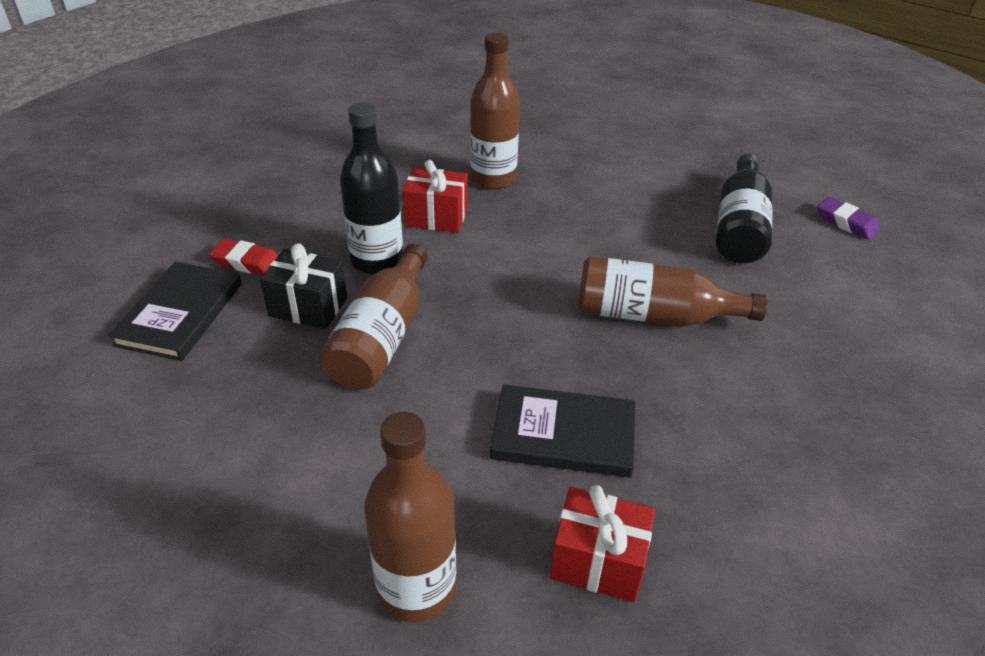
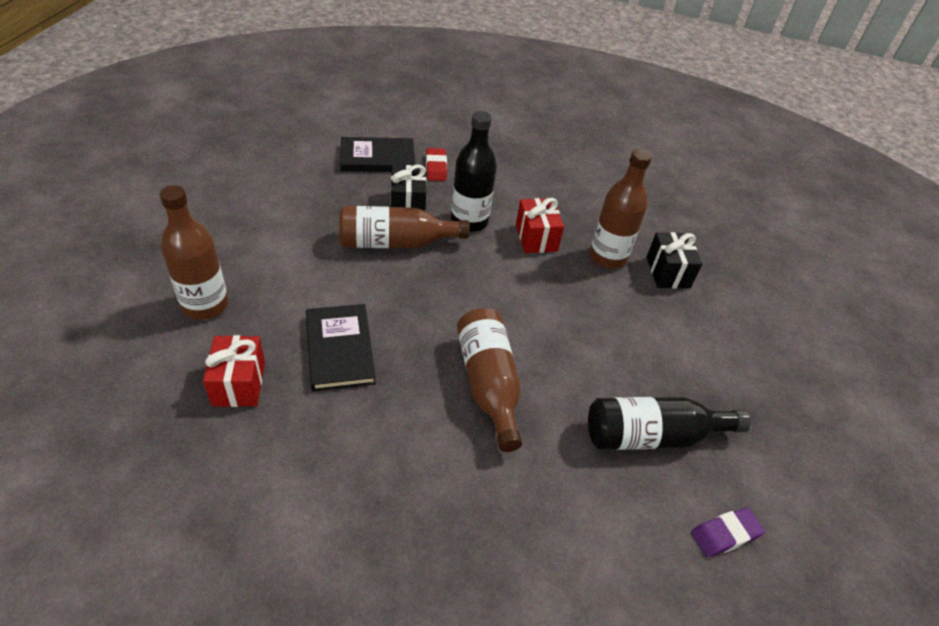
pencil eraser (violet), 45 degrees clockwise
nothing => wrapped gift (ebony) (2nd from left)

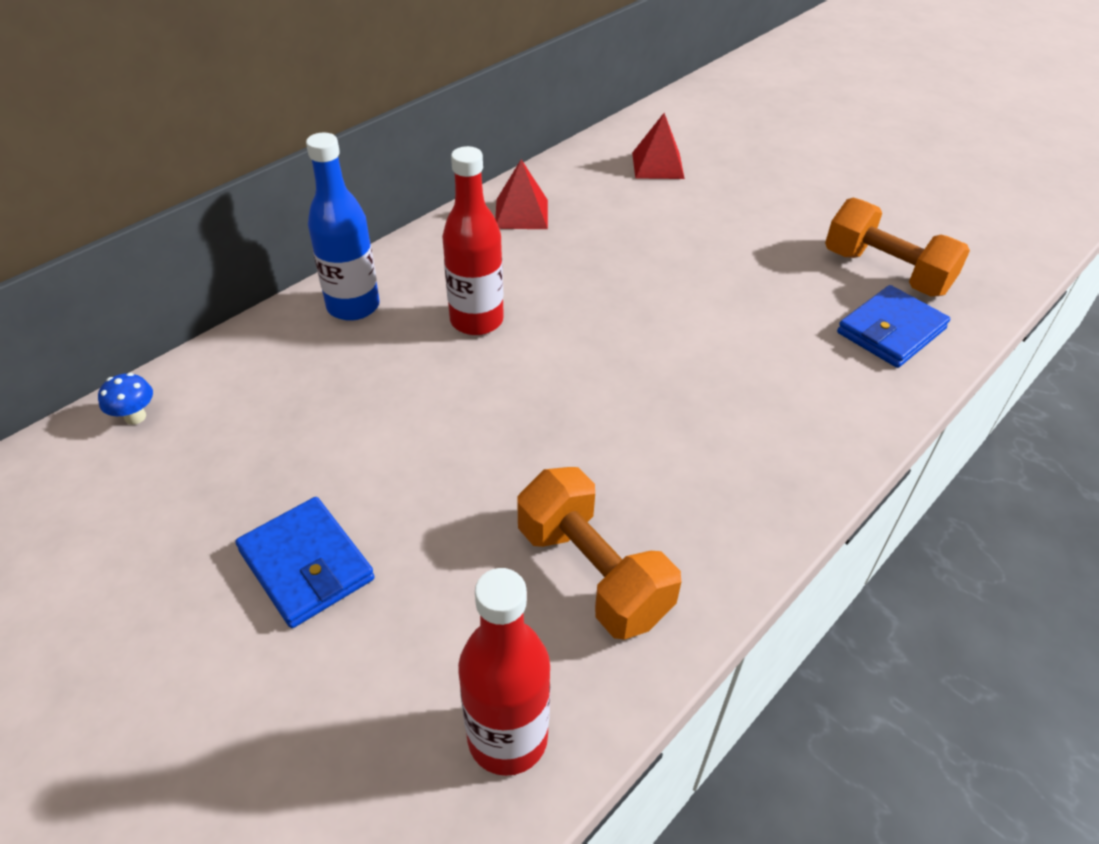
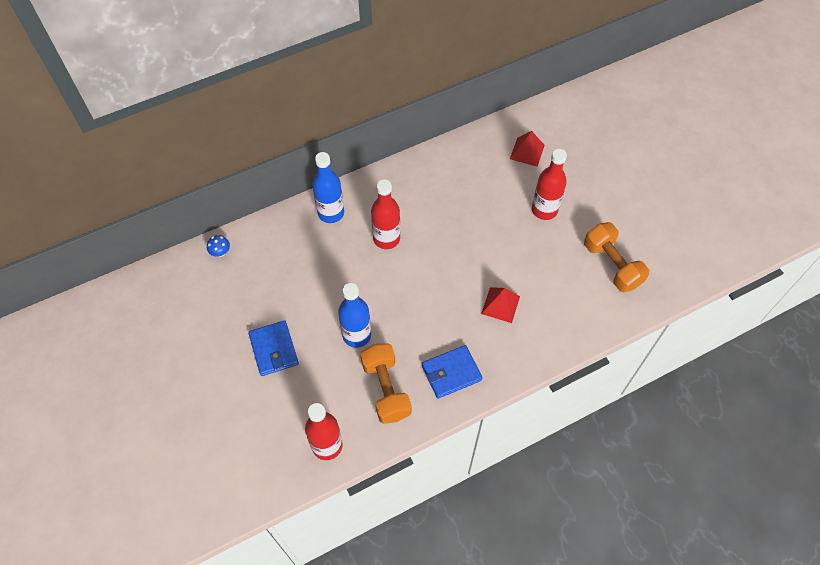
pyramid (crimson) (1st from left), moved
card wallet (blue) (2nd from left), moved
nothing => flask (blue) (2nd from left)
nothing => flask (crimson) (3rd from left)

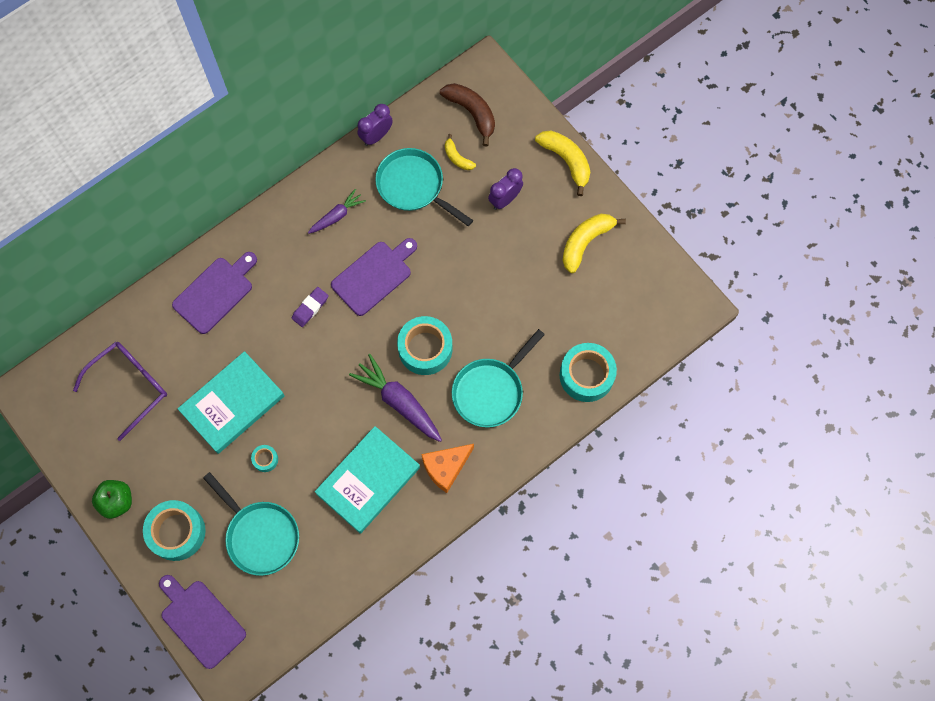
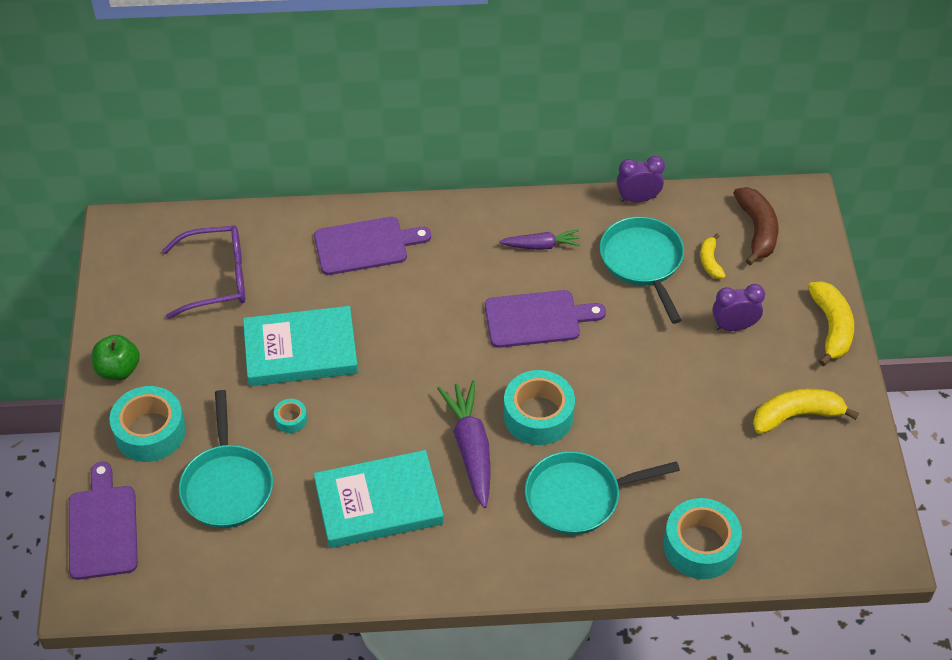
pencil eraser (violet) => nothing
cheese (orange) => nothing

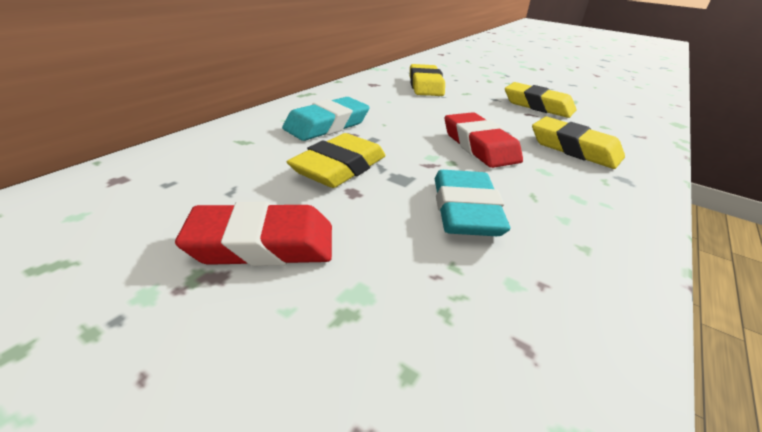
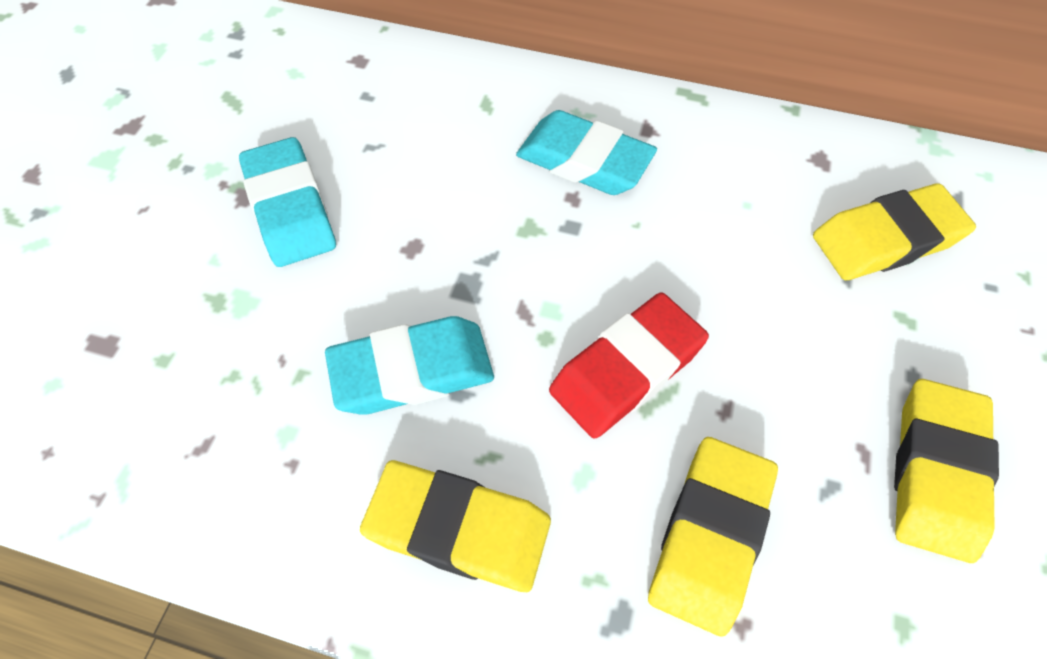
pencil eraser (crimson) (1st from left) => pencil eraser (turquoise) (1st from left)
pencil eraser (bright yellow) (1st from left), moved

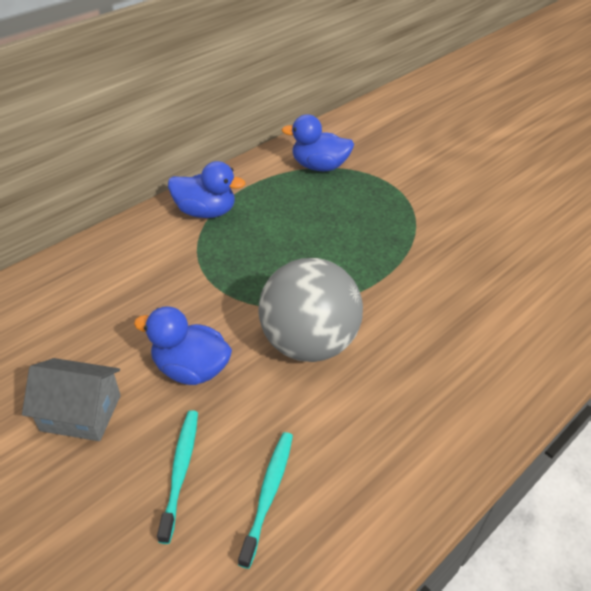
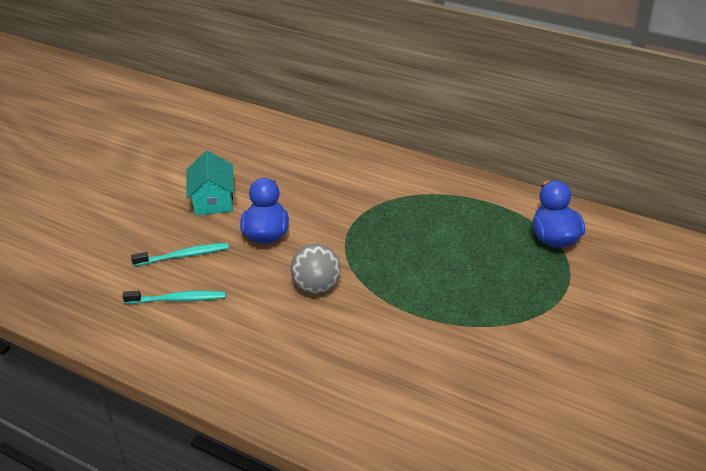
house (grey) => house (turquoise)
duck (blue) (2nd from left) => nothing
ball (grey), x0.60

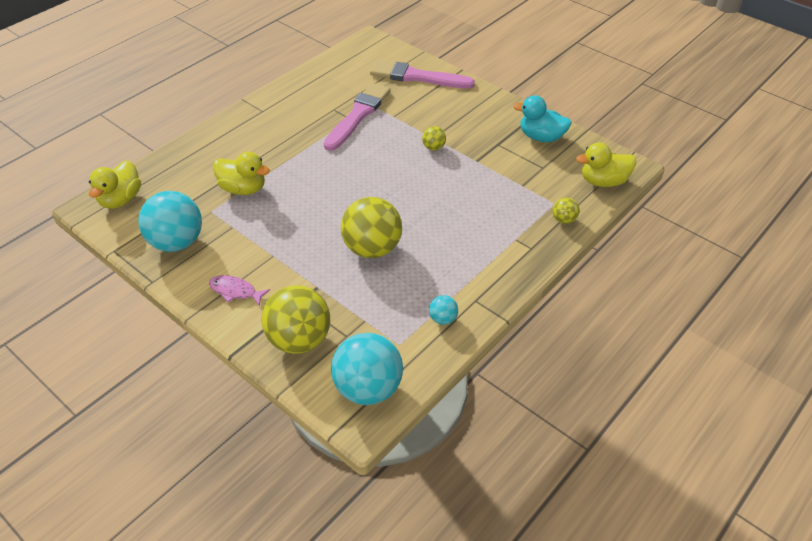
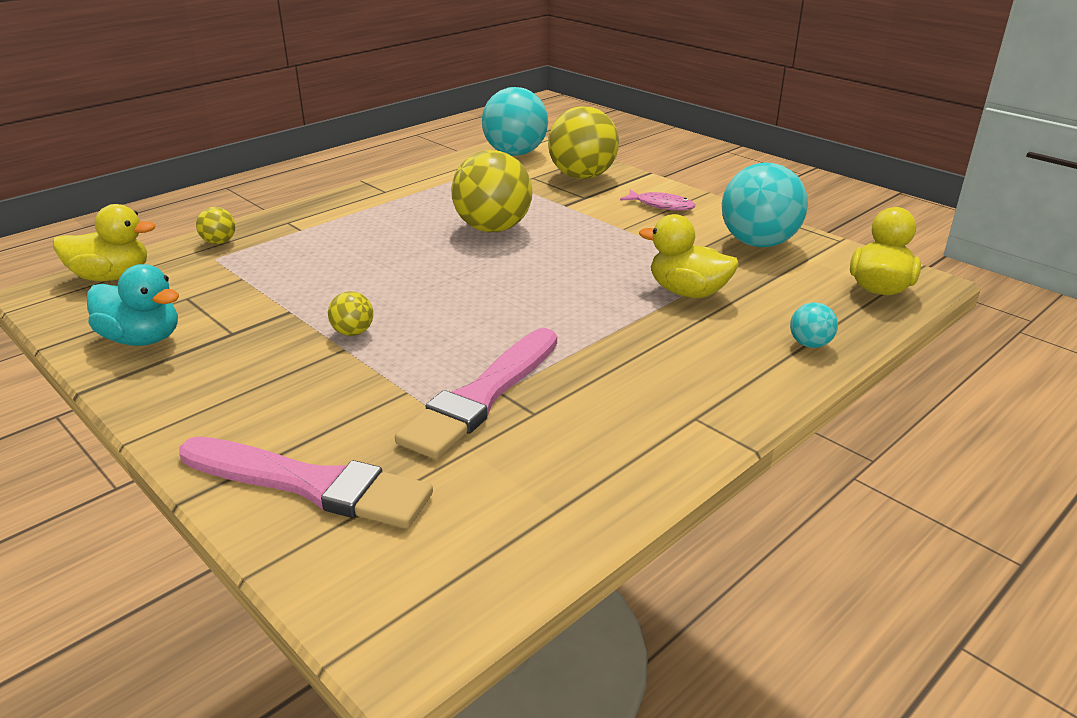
ball (turquoise) (3rd from left), moved

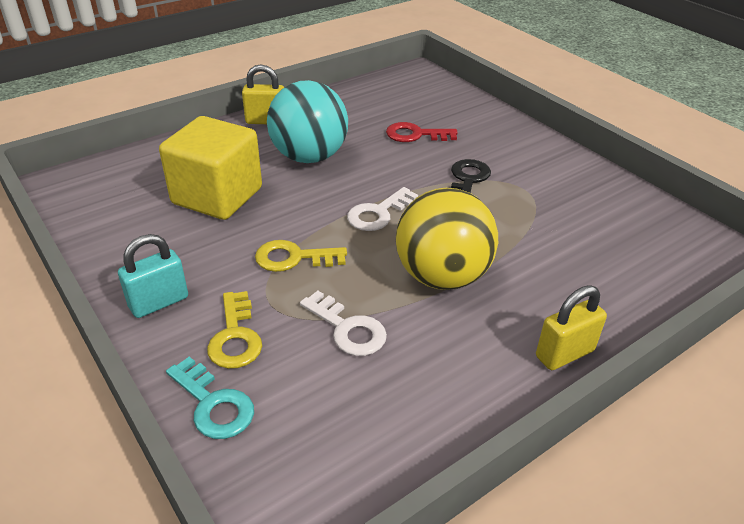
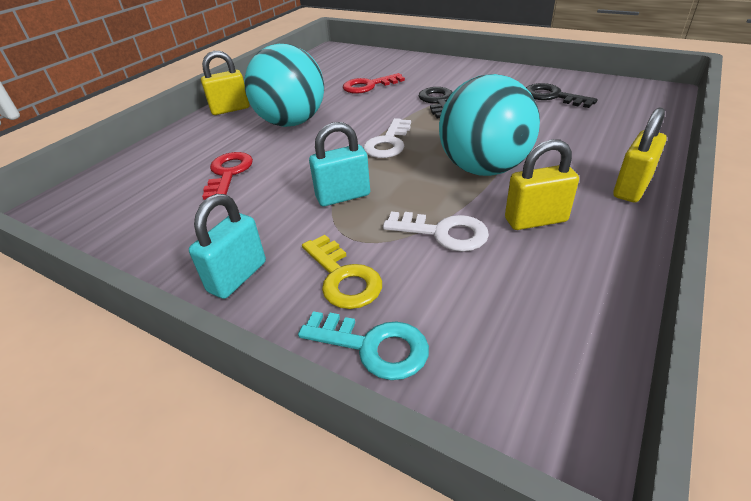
solid cube (bright yellow) => latchkey (crimson) (1st from left)
latchkey (bright yellow) (2nd from left) => padlock (turquoise) (2nd from left)
ball (bright yellow) => ball (turquoise) (2nd from left)
nothing => padlock (bright yellow) (2nd from left)
nothing => latchkey (ebony) (2nd from left)

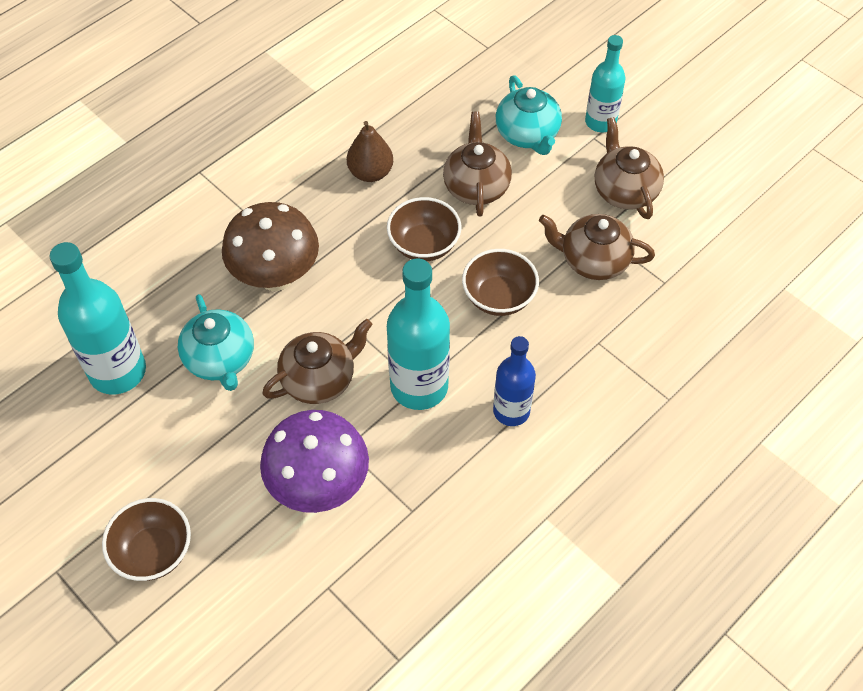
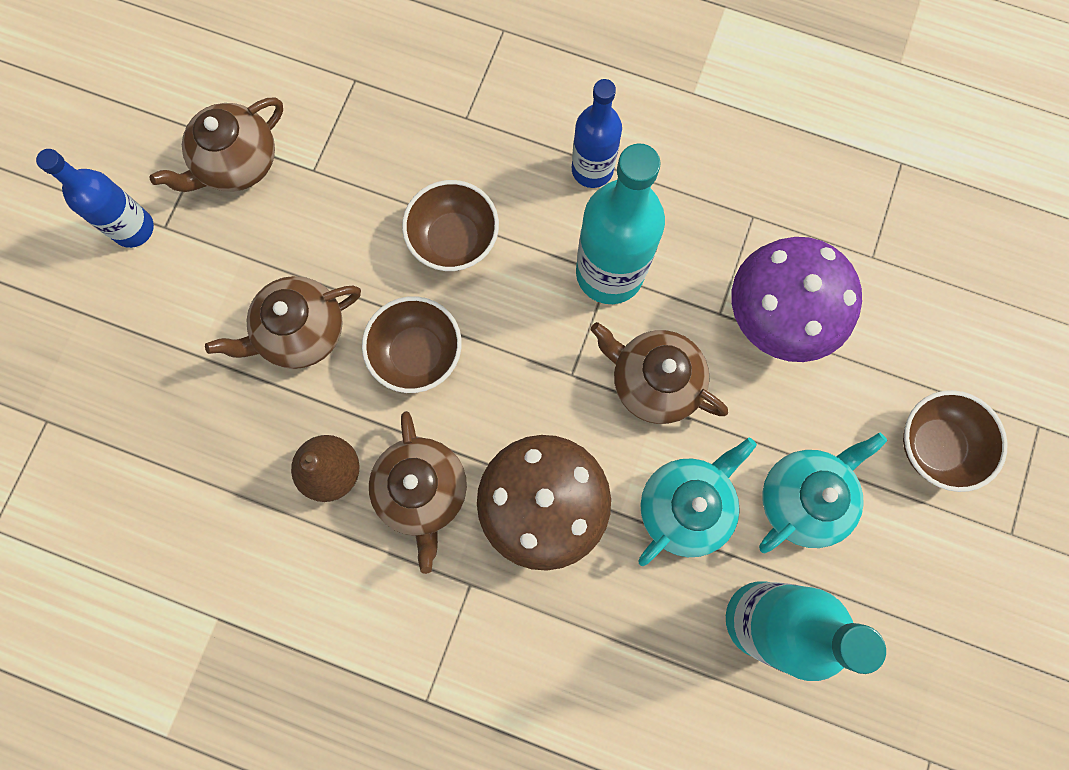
teapot (turquoise) (2nd from left), moved
teapot (brown) (3rd from left), moved
flask (turquoise) (3rd from left) => flask (blue) (1st from left)

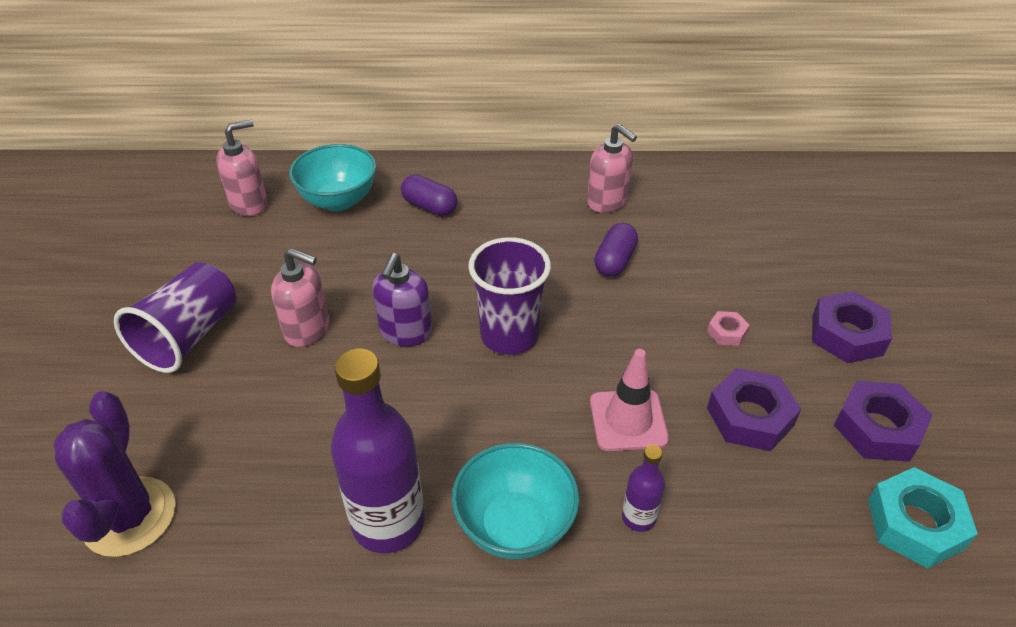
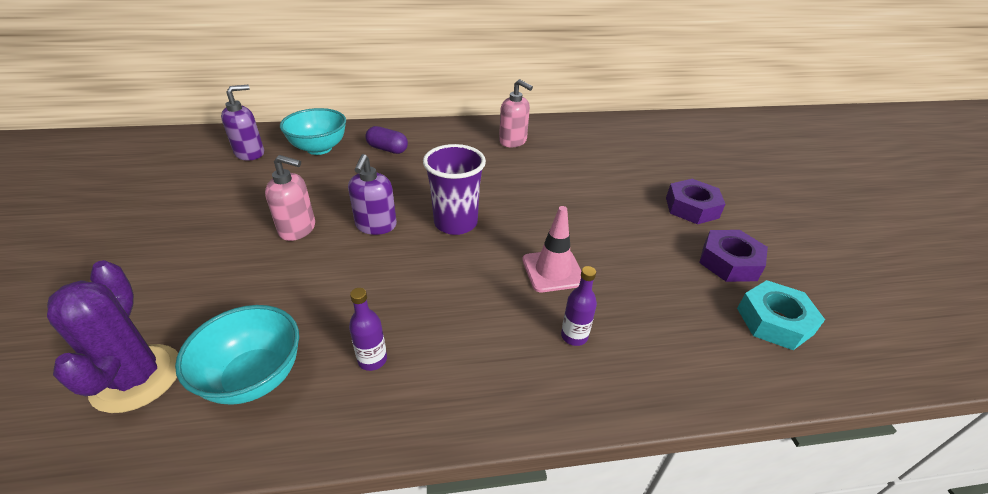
tumbler (violet) (1st from left) => nothing
soap pump (rose-pink) (1st from left) => soap pump (violet) (1st from left)
flask (violet) (1st from left), x0.47
serving bowl (turquoise) (2nd from left in the first image) => serving bowl (turquoise) (1st from left), moved
capsule (violet) (2nd from left) => nothing
hex nut (rose-pink) => nothing
hex nut (violet) (1st from left) => nothing

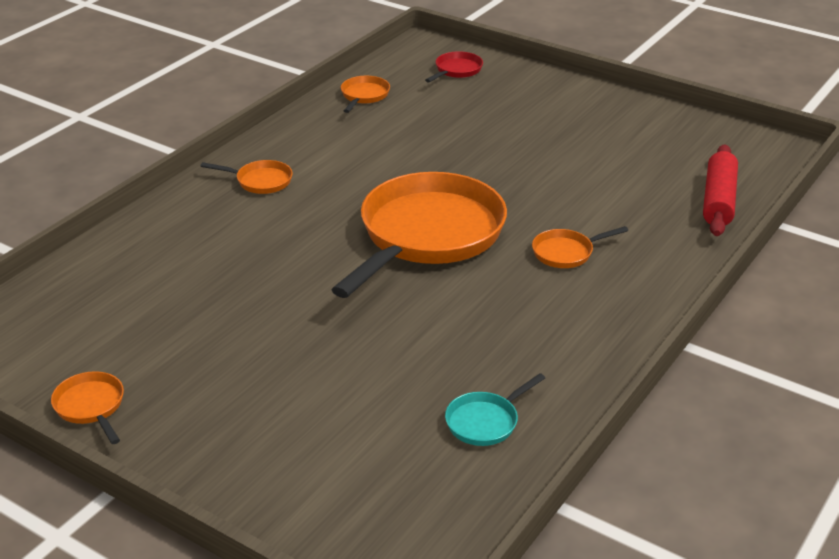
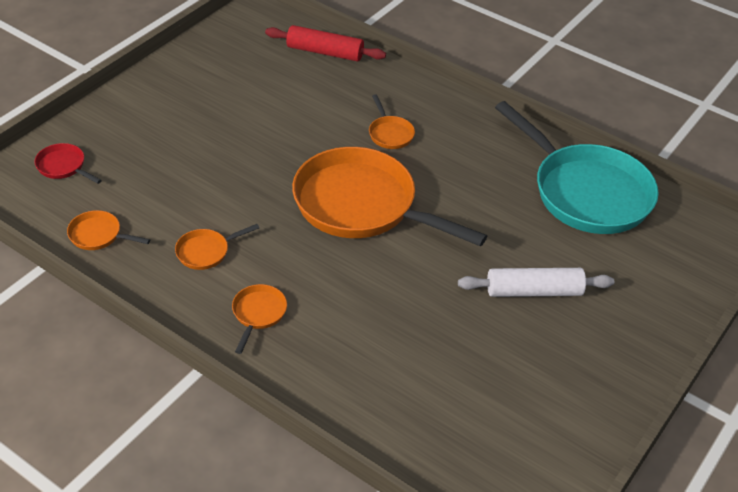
pan (orange) (1st from left in the first image) => pan (orange) (2nd from left), moved
pan (turquoise), x2.46
nothing => rolling pin (pure white)

